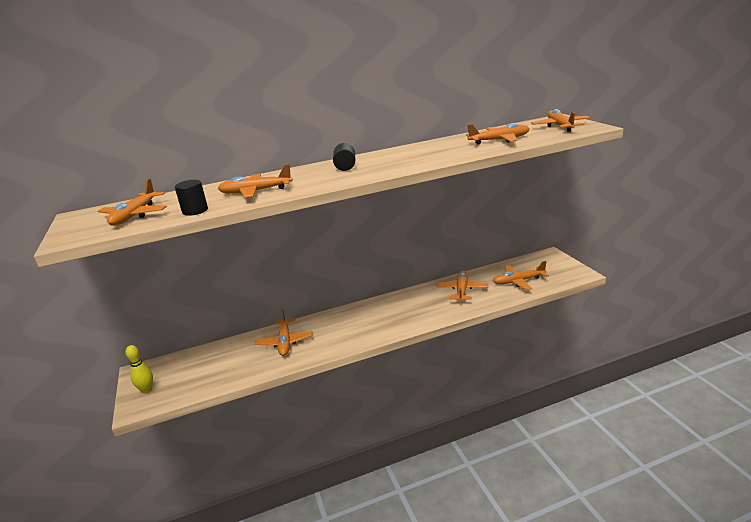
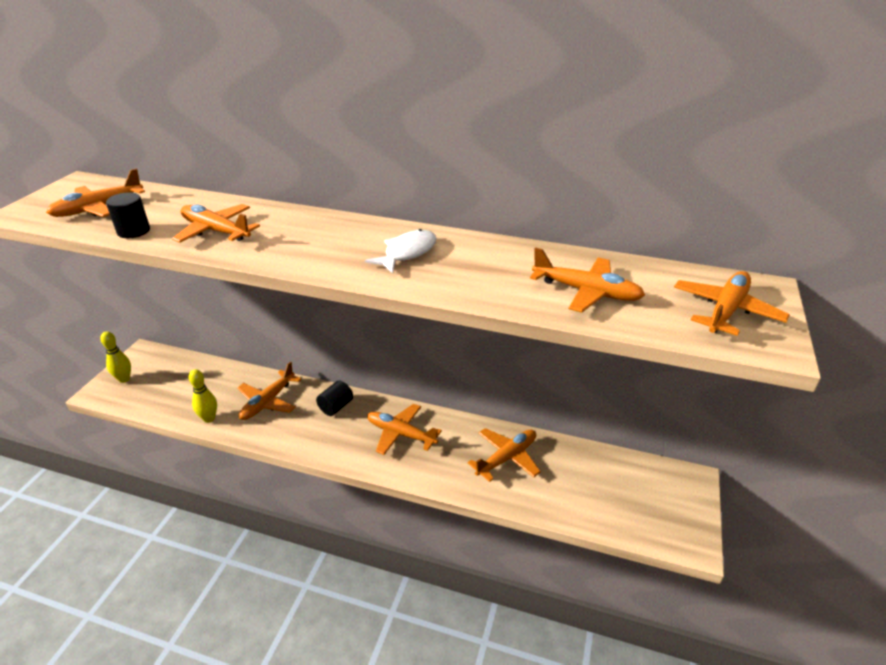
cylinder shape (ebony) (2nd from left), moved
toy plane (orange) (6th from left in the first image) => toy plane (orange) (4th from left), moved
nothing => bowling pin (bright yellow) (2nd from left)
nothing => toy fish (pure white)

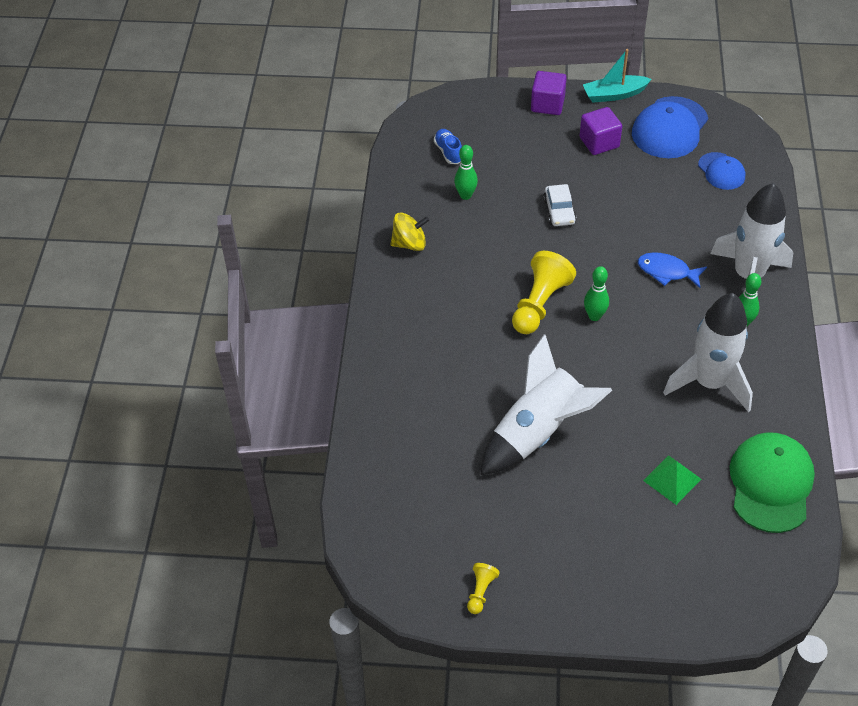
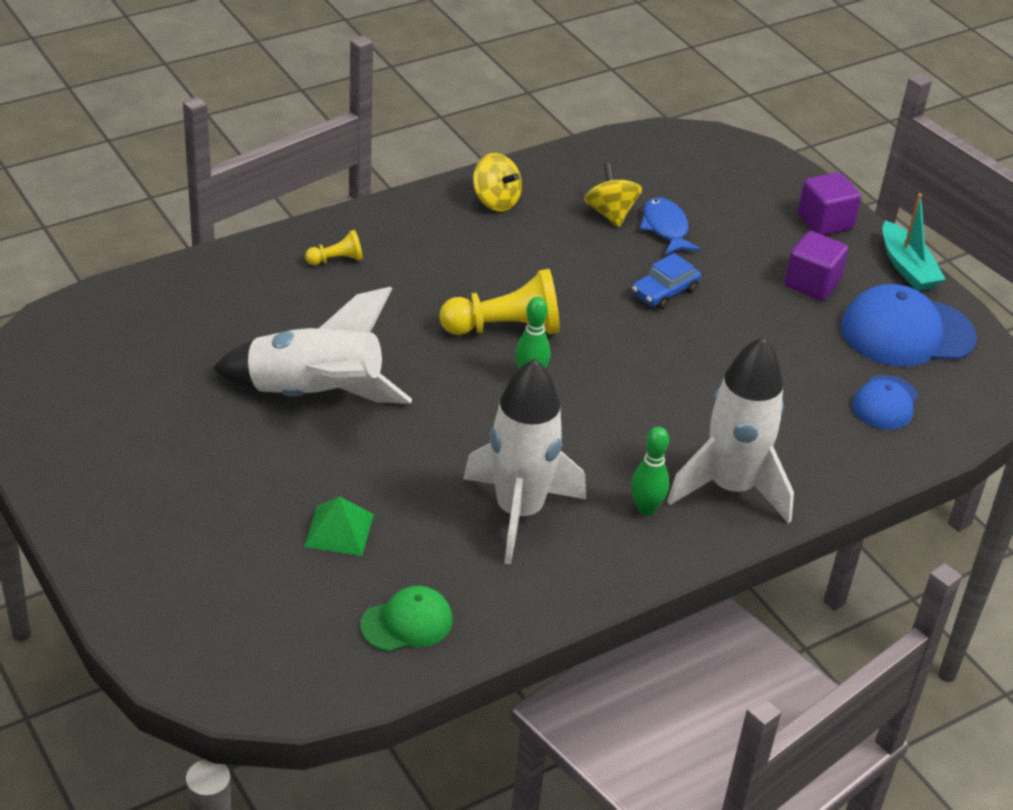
sneaker (blue) => nothing
bowling pin (emerald) (1st from left) => toy top (bright yellow) (2nd from left)
chess pawn (bright yellow) (1st from left), moved
toy car (pure white) => toy car (blue)
sailboat (turquoise), 150 degrees counterclockwise
toy fish (blue), moved
peaked cap (emerald), x0.57

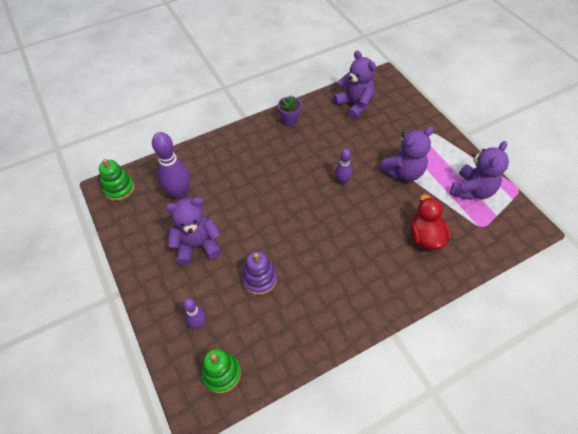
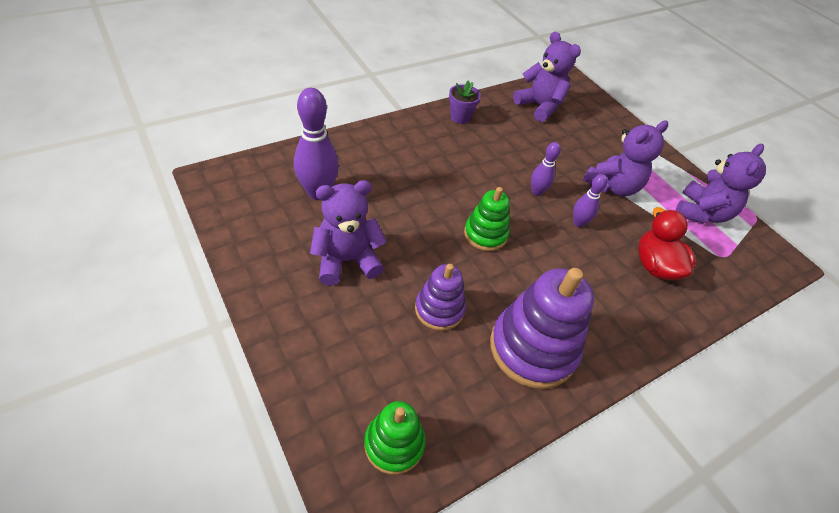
stacking toy (emerald) (1st from left in the first image) => stacking toy (emerald) (2nd from left), moved
bowling pin (violet) (2nd from left in the first image) => bowling pin (violet) (3rd from left), moved
nothing => stacking toy (violet) (2nd from left)

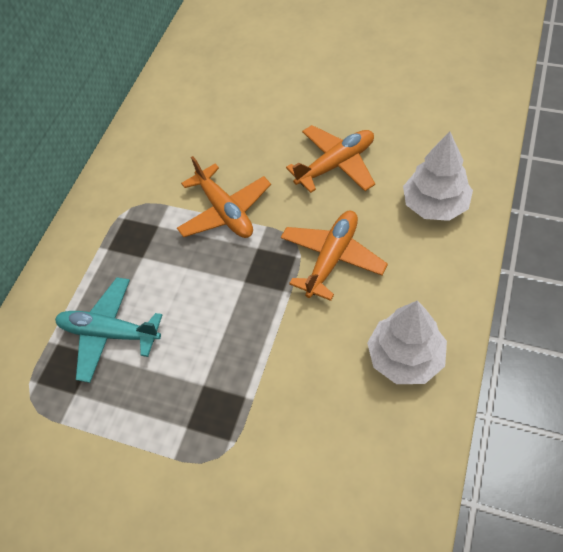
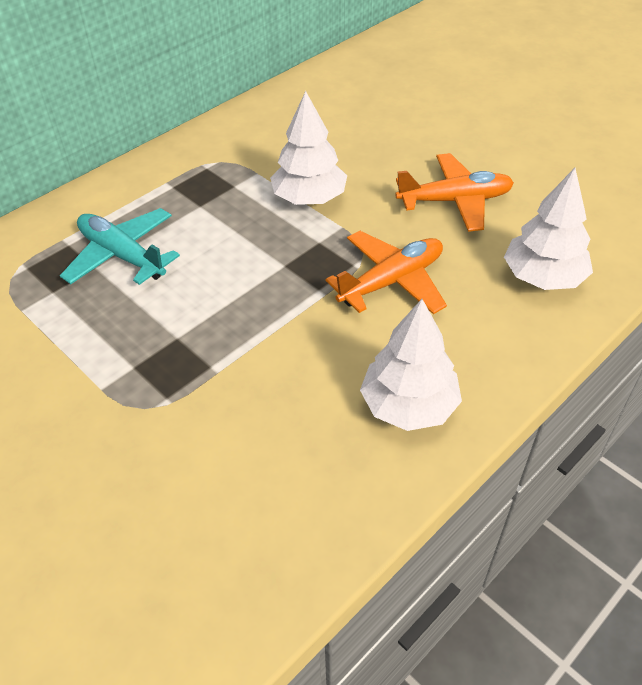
toy plane (orange) (1st from left) => fir tree (pure white) (1st from left)

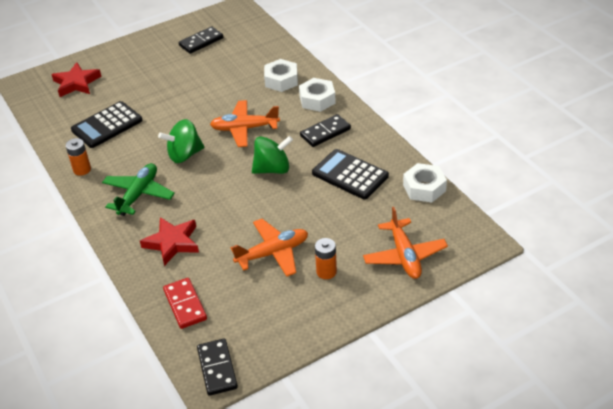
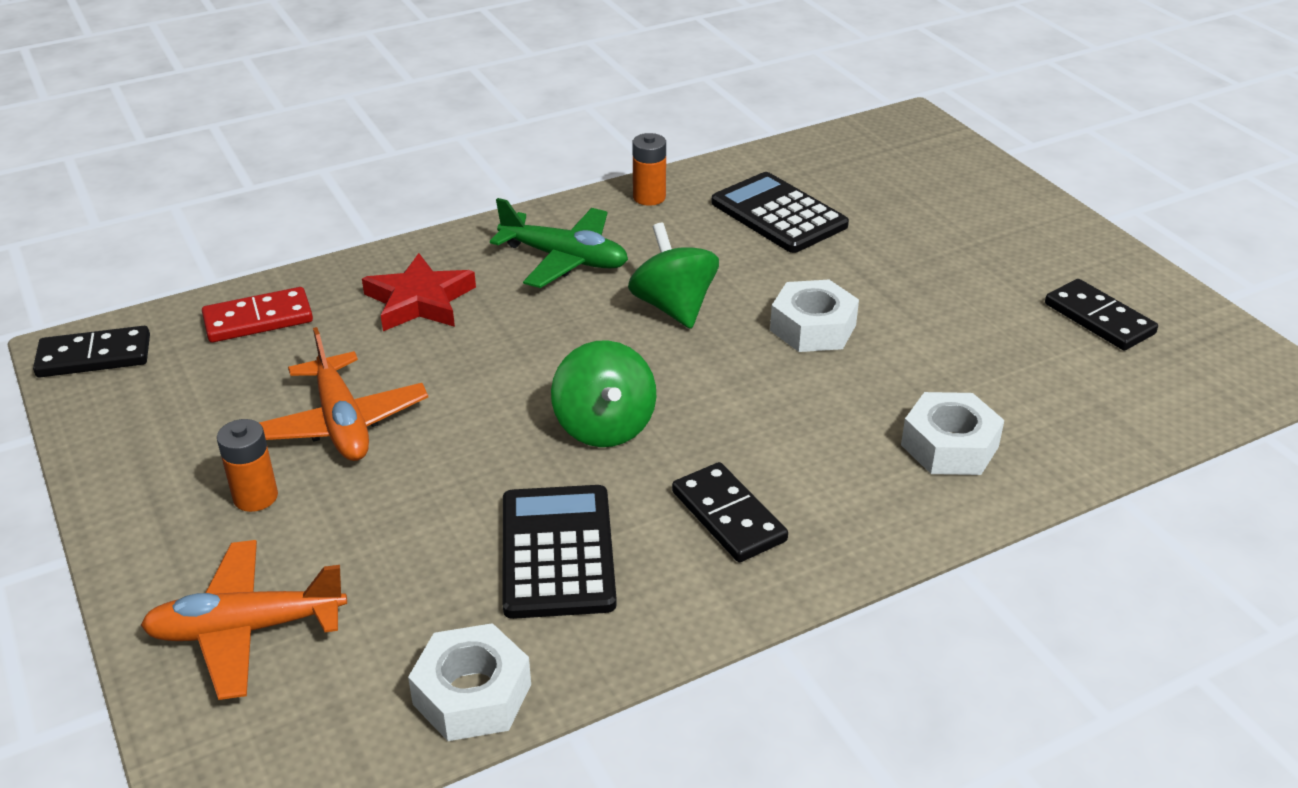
five-pointed star (crimson) (1st from left) => nothing
toy plane (orange) (1st from left) => nothing
hex nut (pure white) (2nd from left), moved
adding machine (ebony) (2nd from left in the first image) => adding machine (ebony) (1st from left), 45 degrees counterclockwise

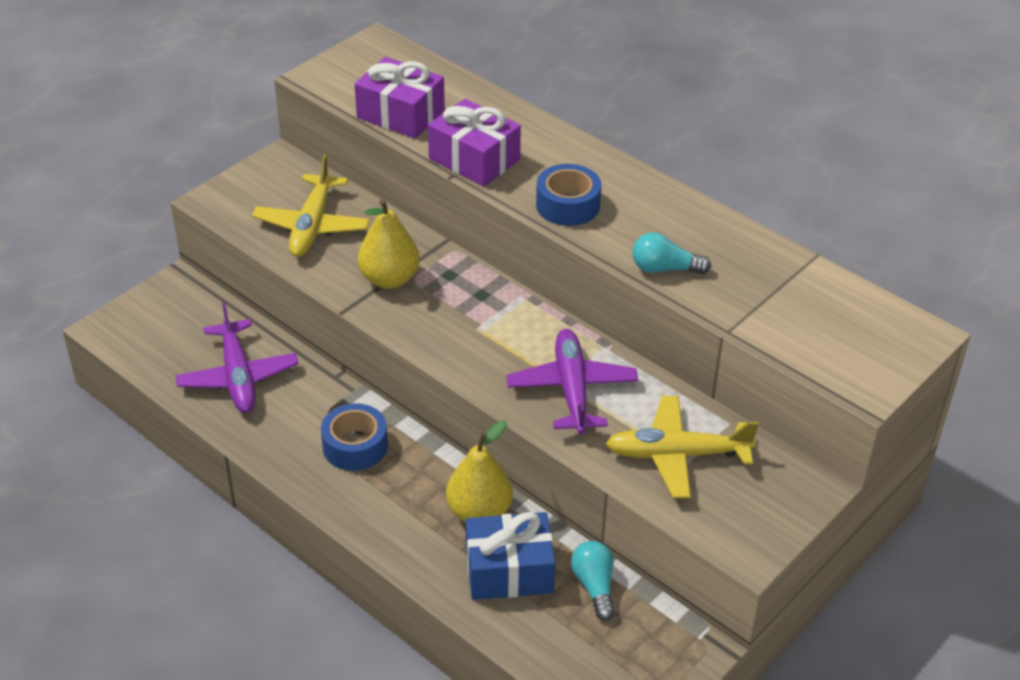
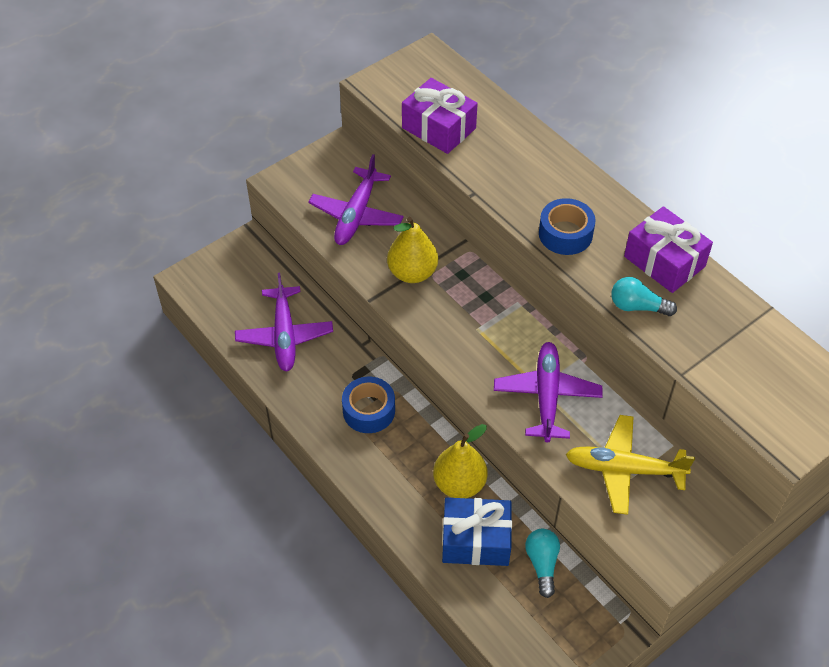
toy plane (bright yellow) (1st from left) => toy plane (violet) (2nd from left)
wrapped gift (violet) (2nd from left), moved

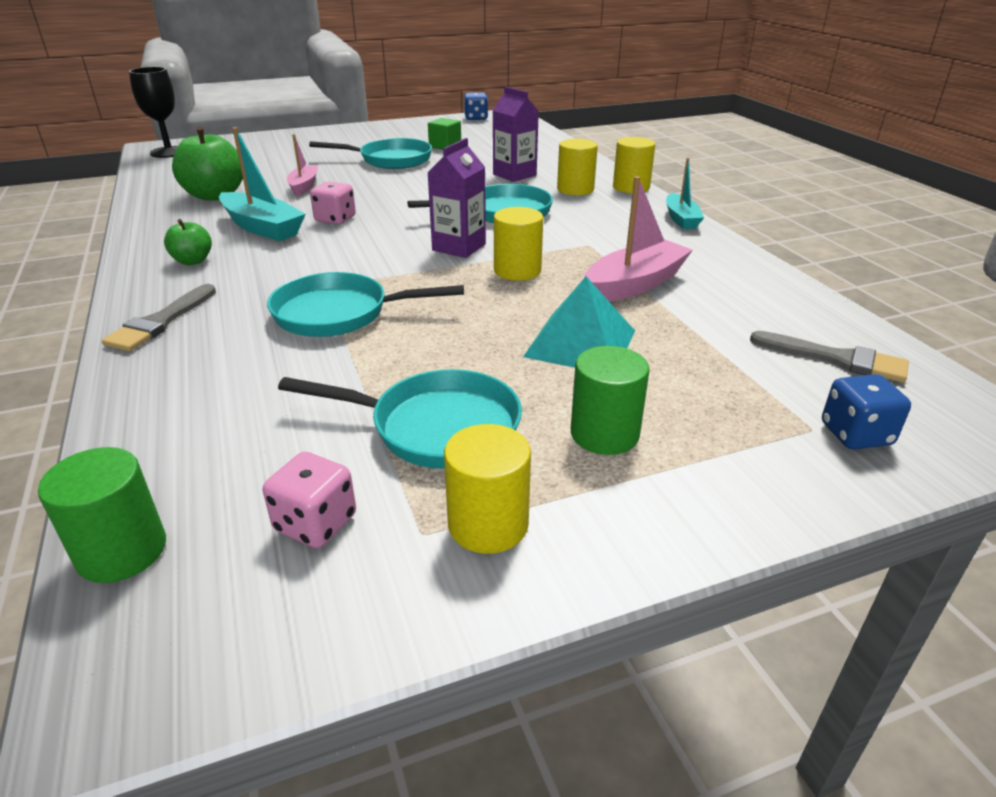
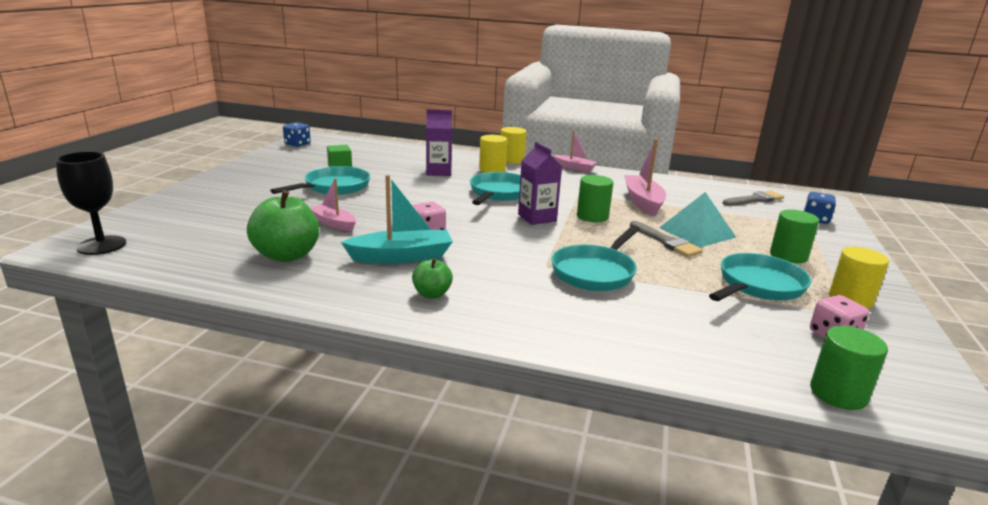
brush (grey) (1st from left), moved
cylinder shape (bright yellow) (2nd from left) => cylinder shape (emerald) (1st from left)
sailboat (turquoise) (2nd from left) => sailboat (rose-pink) (2nd from left)

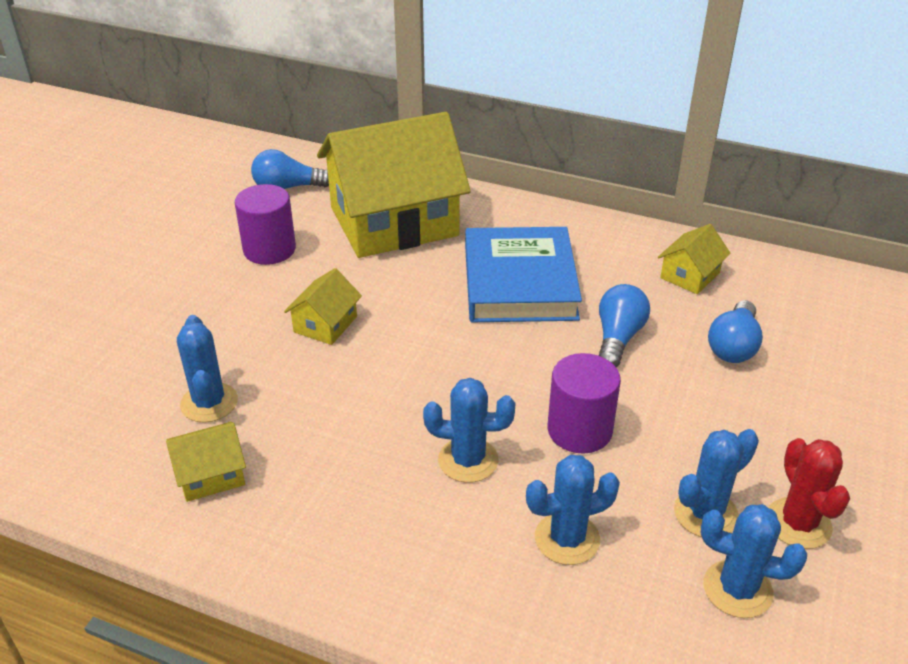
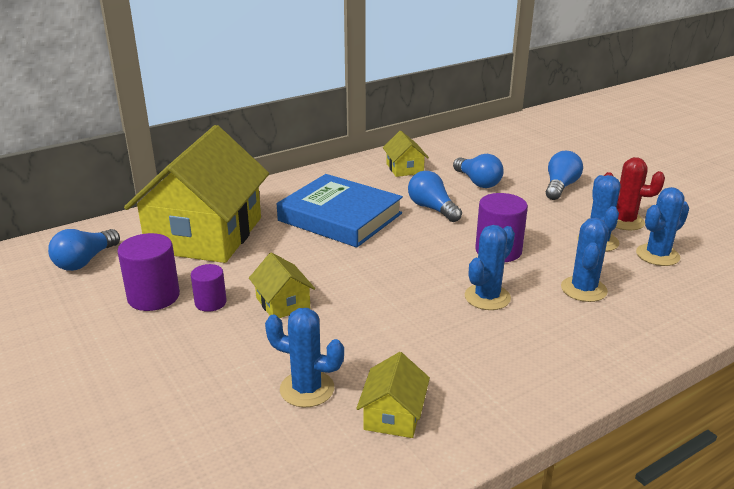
nothing => cylinder shape (violet) (2nd from left)
nothing => bulb (blue) (4th from left)

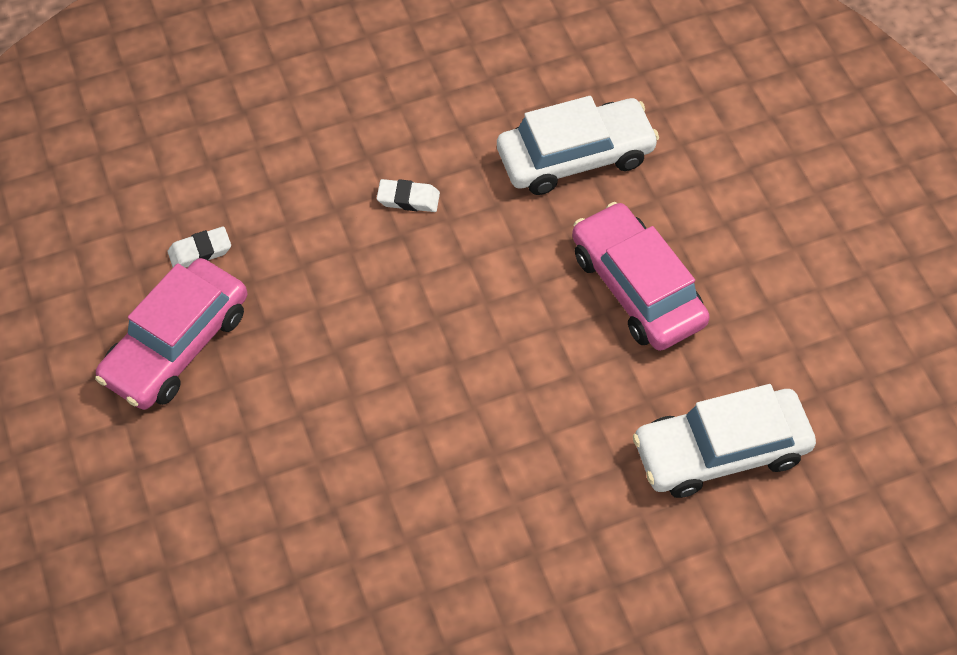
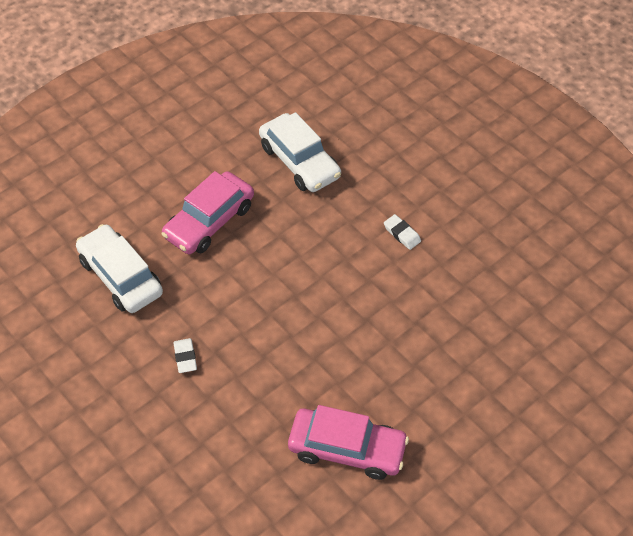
pencil eraser (pure white) (1st from left in the first image) => pencil eraser (pure white) (2nd from left), moved

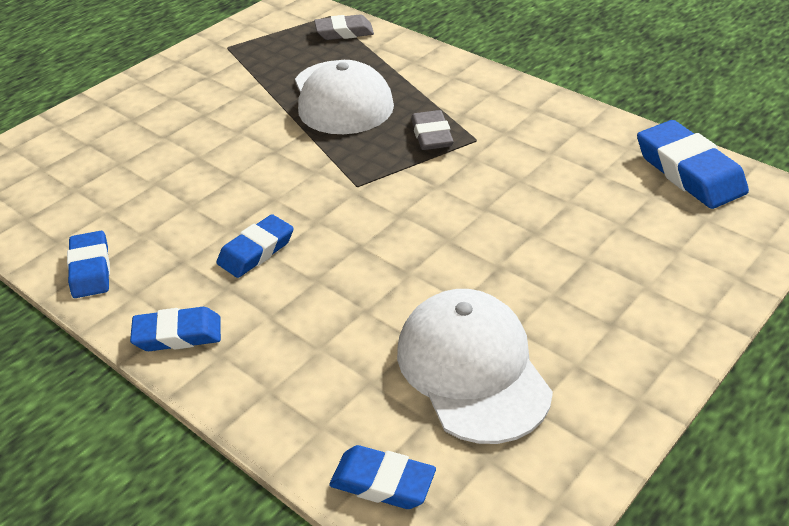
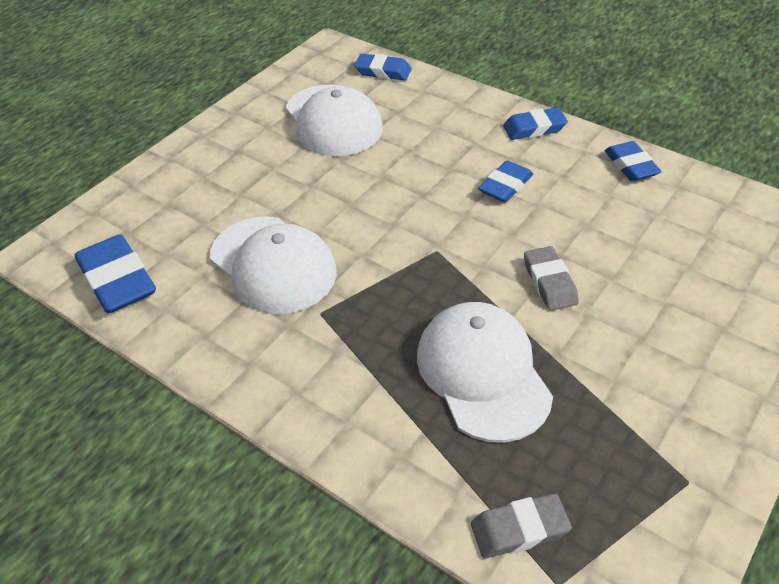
pencil eraser (grey) (2nd from left), moved
nothing => peaked cap (pure white) (1st from left)

